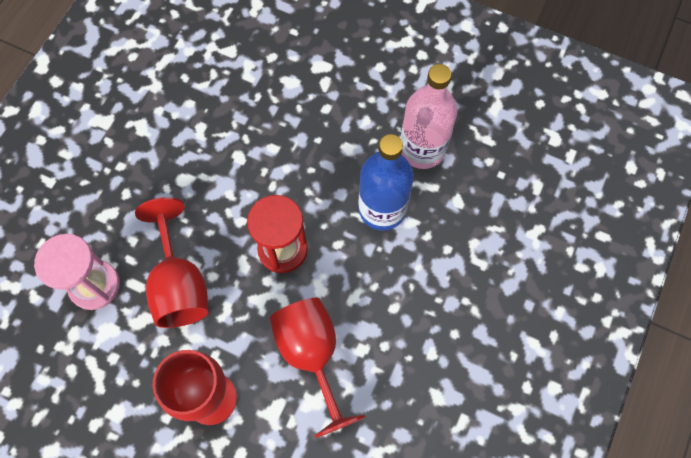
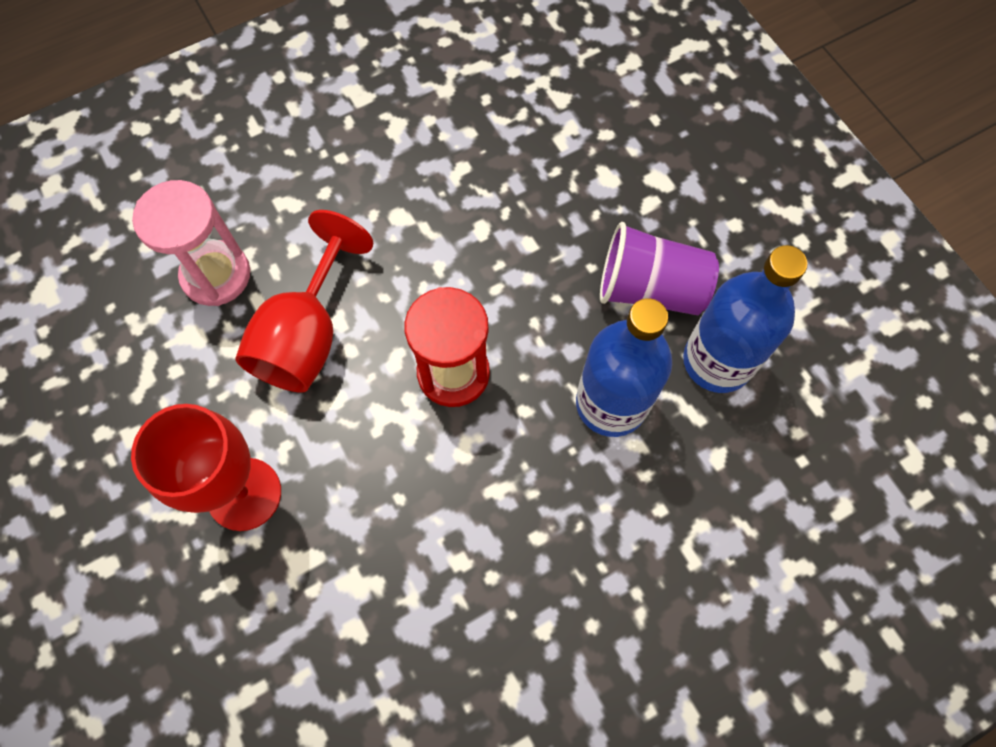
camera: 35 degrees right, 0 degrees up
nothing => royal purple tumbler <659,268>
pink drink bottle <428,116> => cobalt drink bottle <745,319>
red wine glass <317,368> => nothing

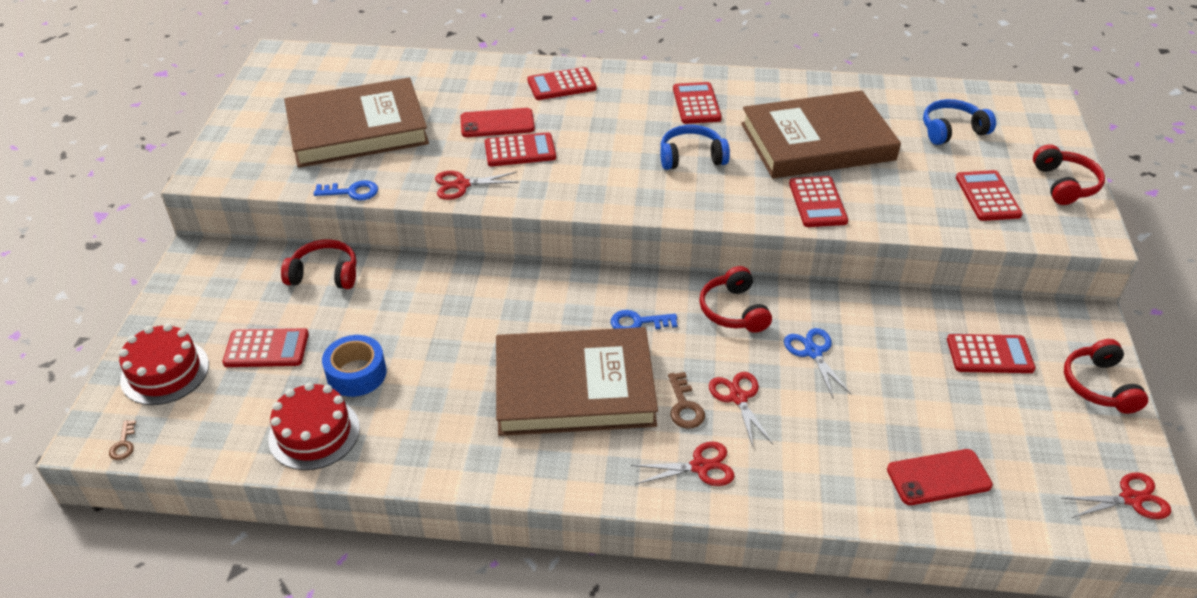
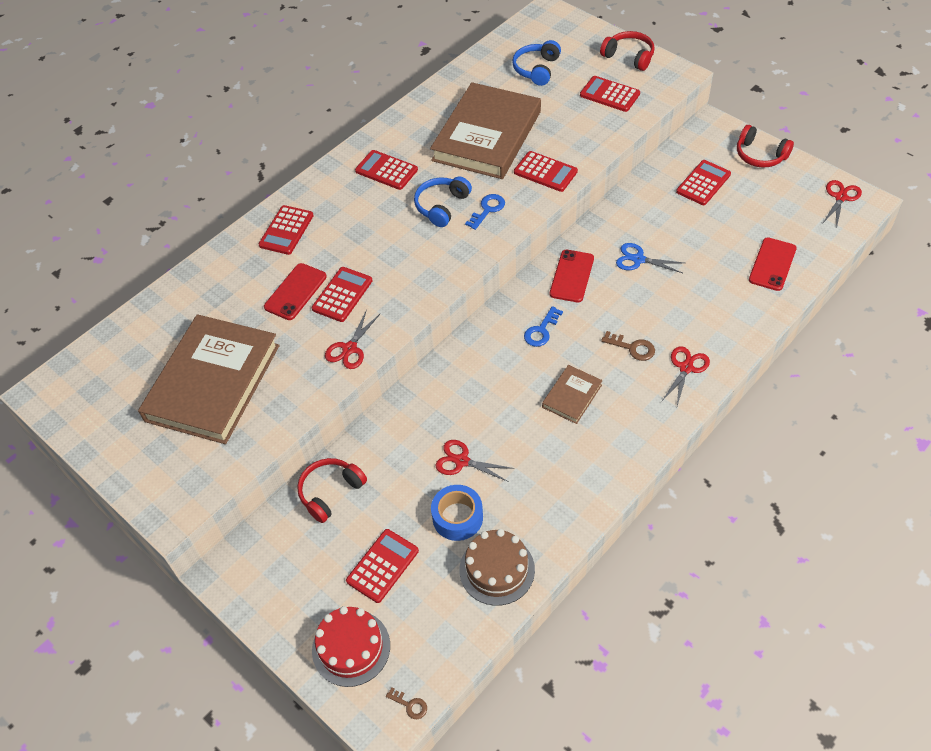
camera: 50 degrees left, 10 degrees up
red scissors <741,409> => red scissors <474,461>, moved
red cake <314,426> => brown cake <497,567>
cobalt latchkey <346,190> => cobalt latchkey <485,212>, moved
brown hardback <577,381> => brown hardback <572,394>, x0.45
red over-ear headphones <735,299> => red smartphone <572,276>

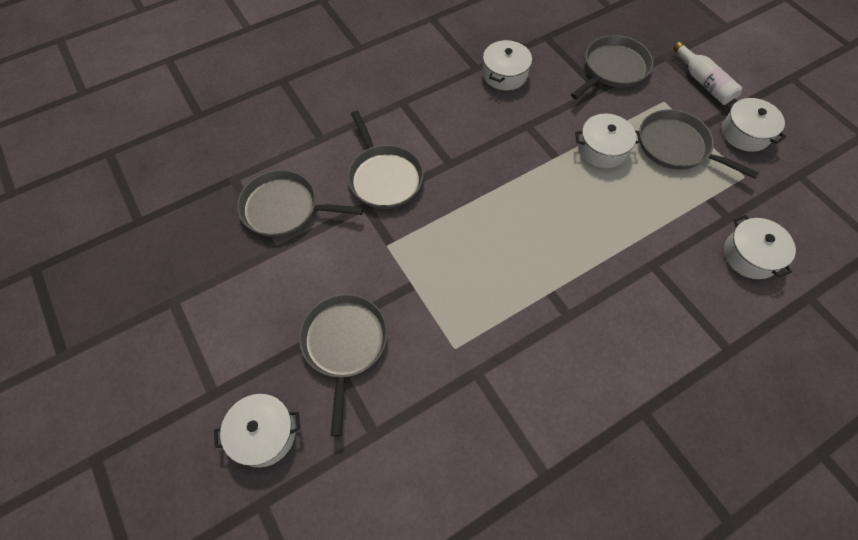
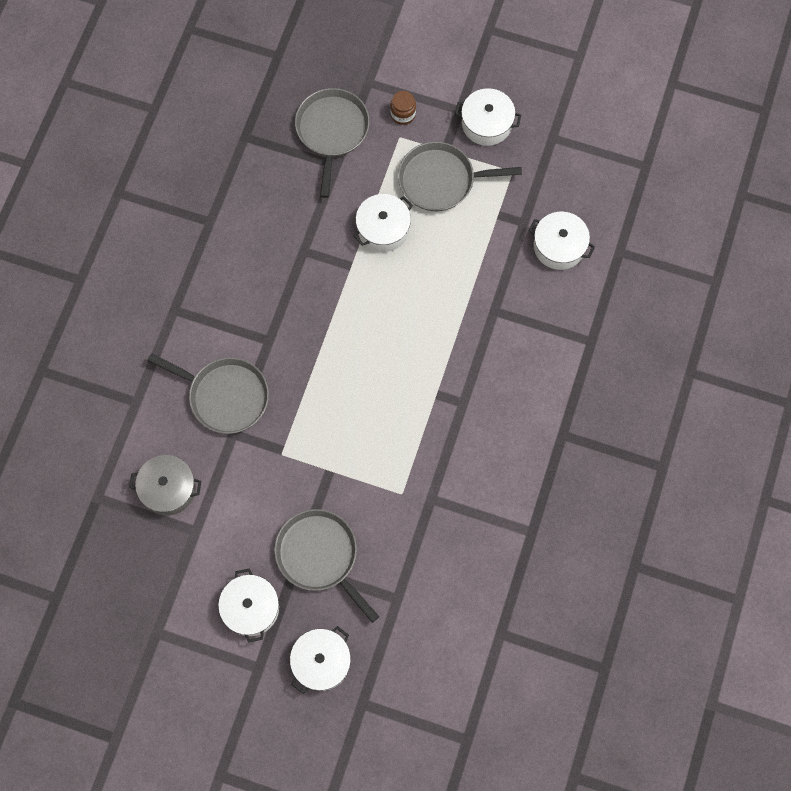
camera: 40 degrees left, 10 degrees up
ash-grey frying pan <300,203> => ash-grey stockpot <165,485>
pure white stockpot <507,65> => pure white stockpot <248,605>, moved
nothing => brown jam jar <403,108>
pure white drink bottle <707,73> => nothing

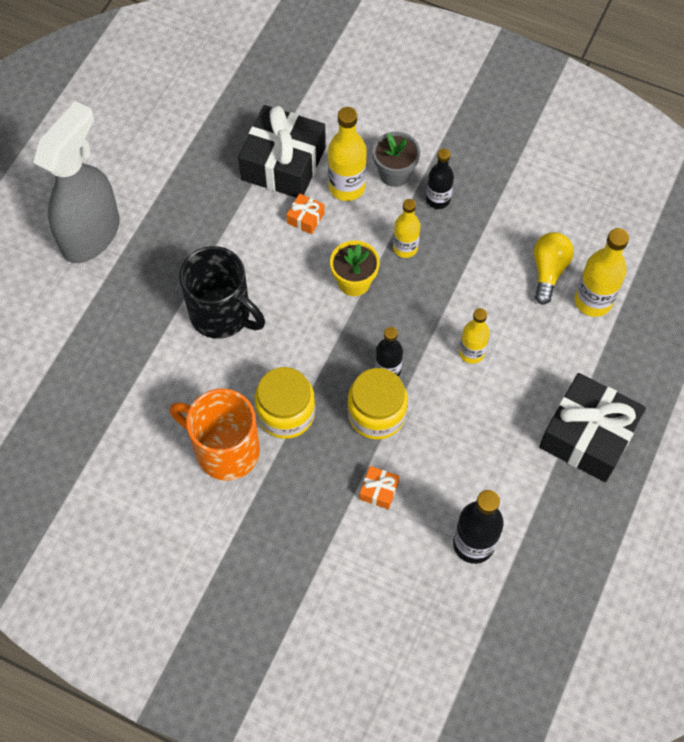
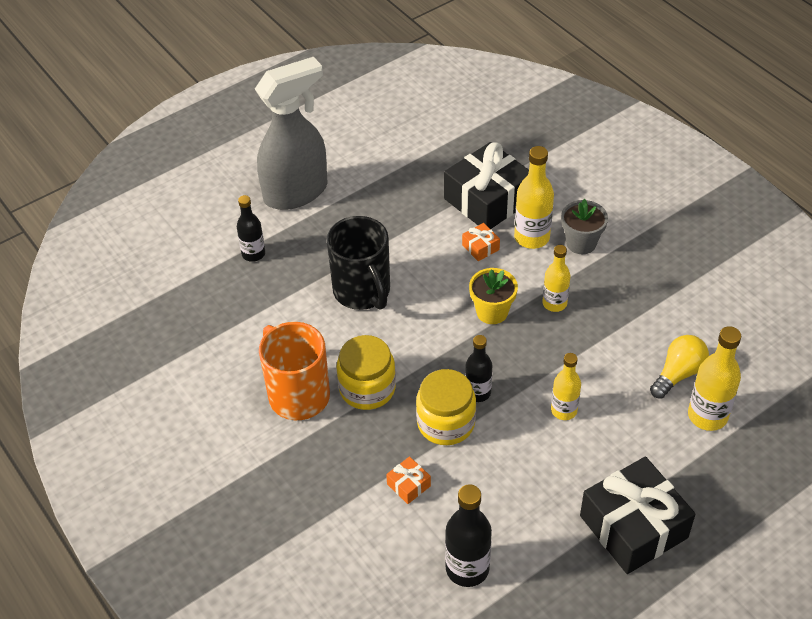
camera: 30 degrees right, 15 degrees down
jet-black drink bottle <440,179> => jet-black drink bottle <251,228>, moved

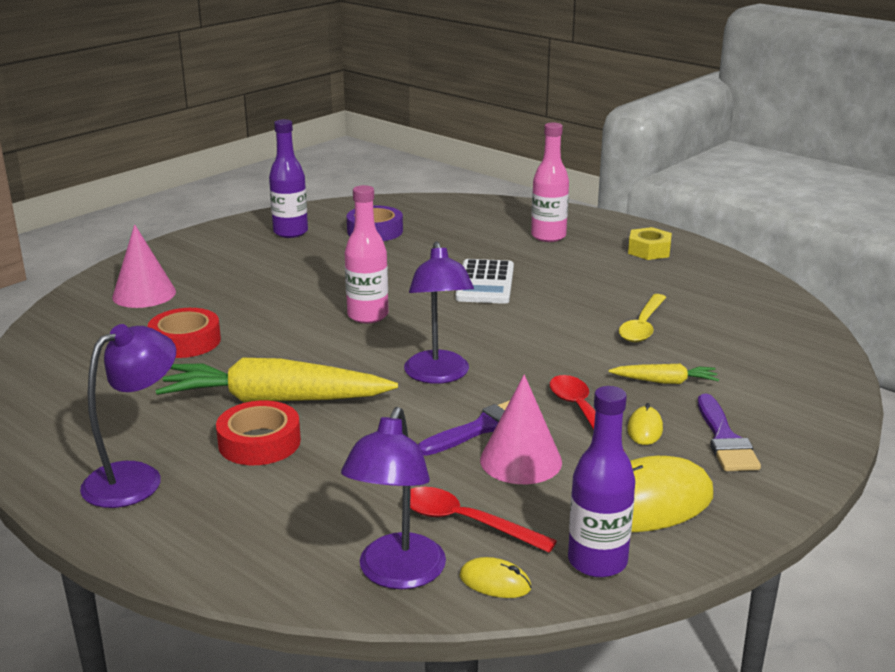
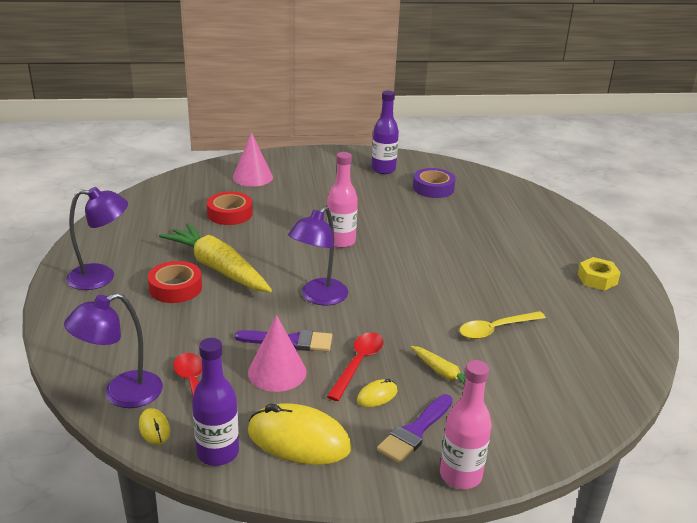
camera: 40 degrees right, 5 degrees up
pink drink bottle <550,182> => pink drink bottle <466,424>, moved
pure white pocket calculator <484,281> => nothing

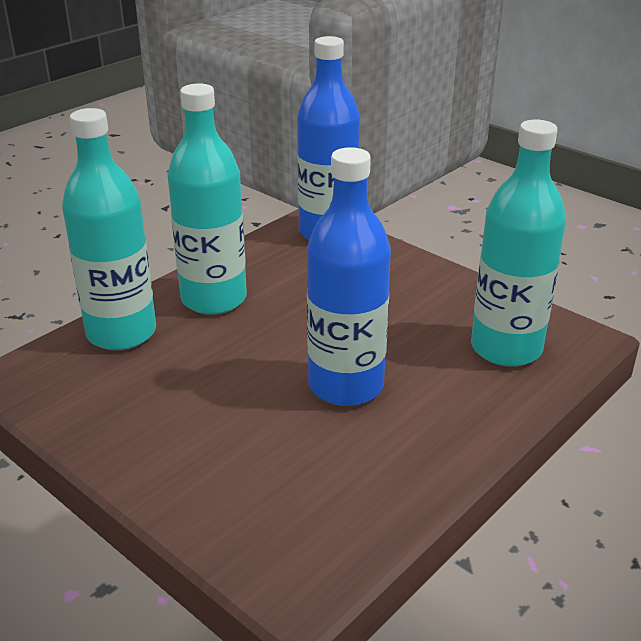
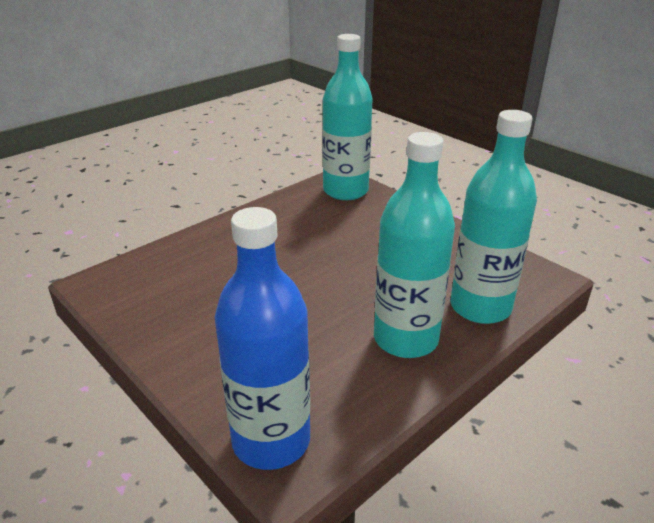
camera: 175 degrees left, 0 degrees up
turquoise drink bottle <518,243> => turquoise drink bottle <347,117>, moved
cobalt drink bottle <349,276> => nothing

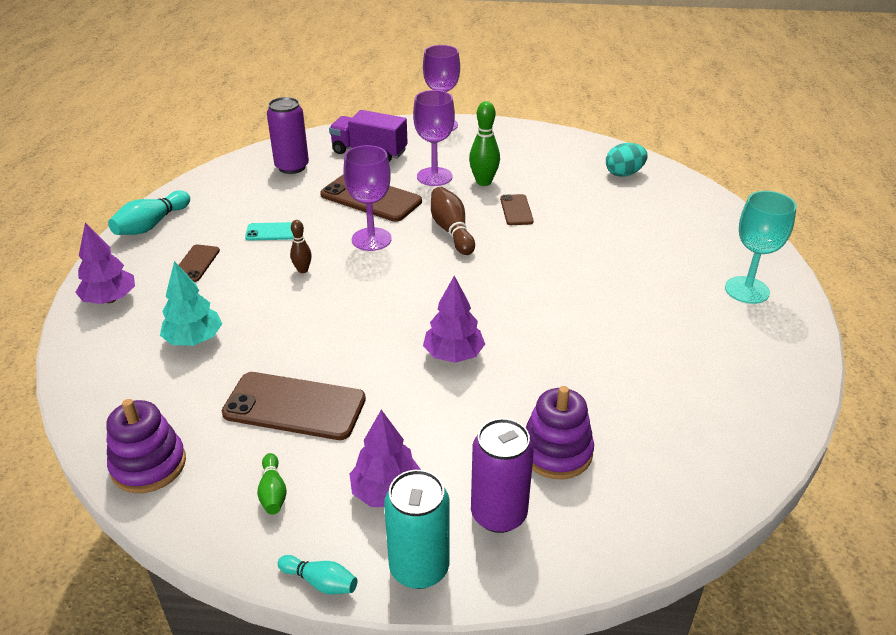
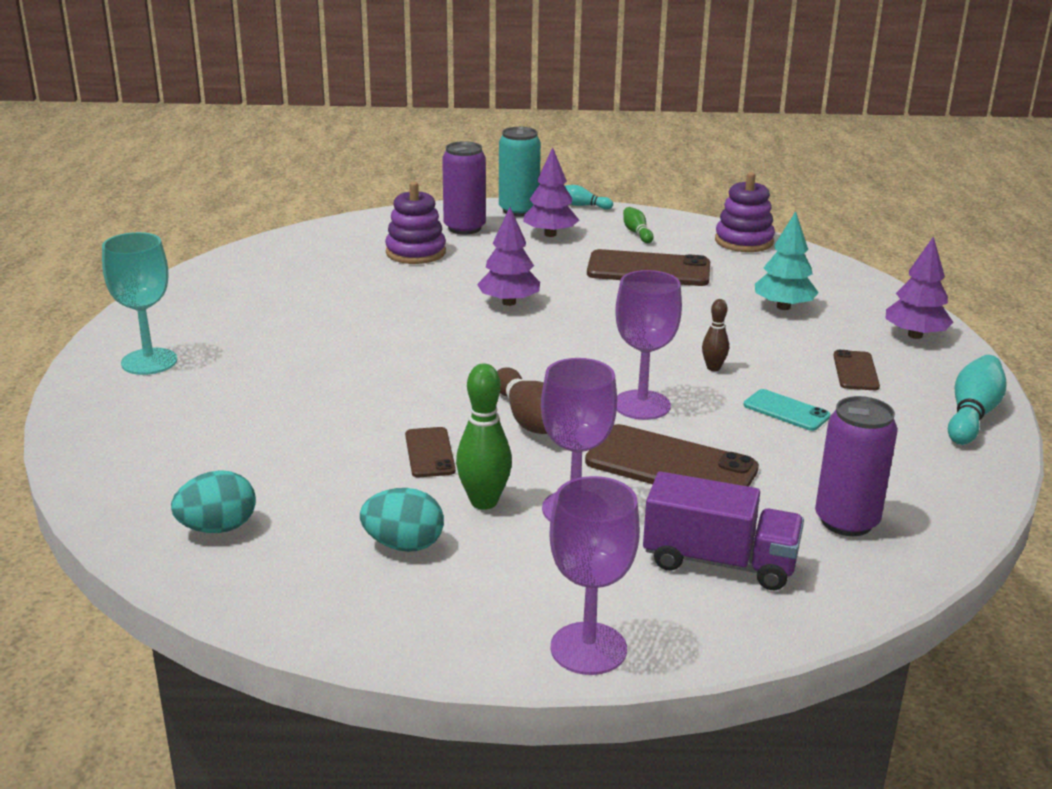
camera: 175 degrees right, 10 degrees down
nothing => turquoise toy egg <402,520>
turquoise smartphone <274,231> => turquoise smartphone <787,410>, 45 degrees clockwise

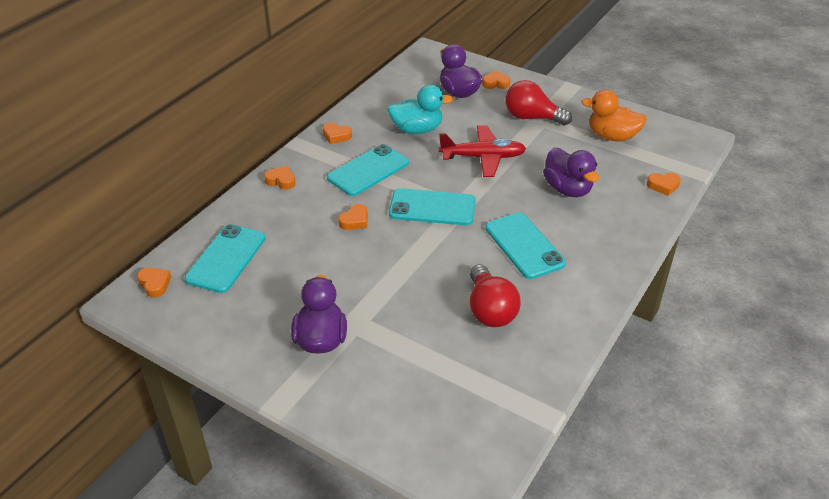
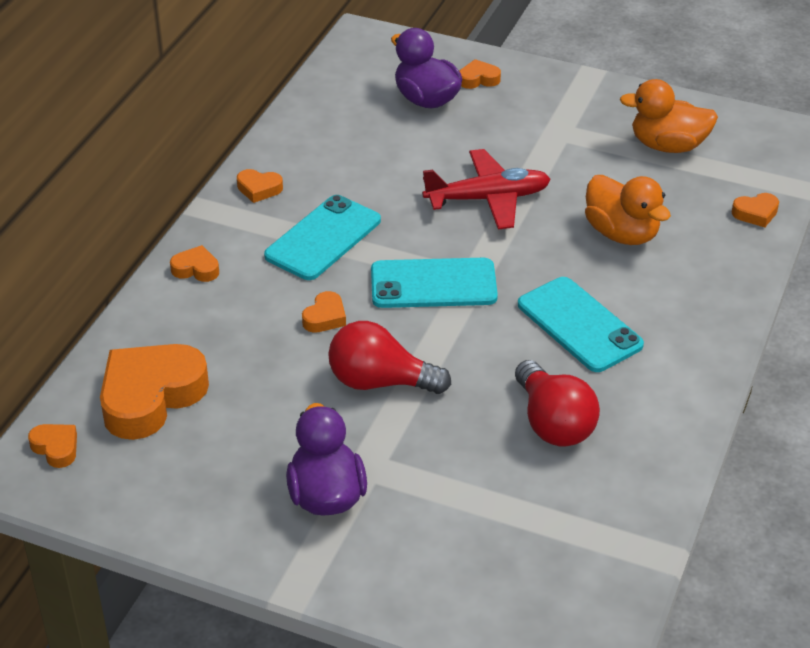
camera: 10 degrees left, 0 degrees up
turquoise smartphone <225,258> => orange heart <154,392>
red lightbulb <538,103> => red lightbulb <389,357>, moved
royal purple duck <571,172> => orange duck <628,210>
turquoise duck <420,109> => nothing

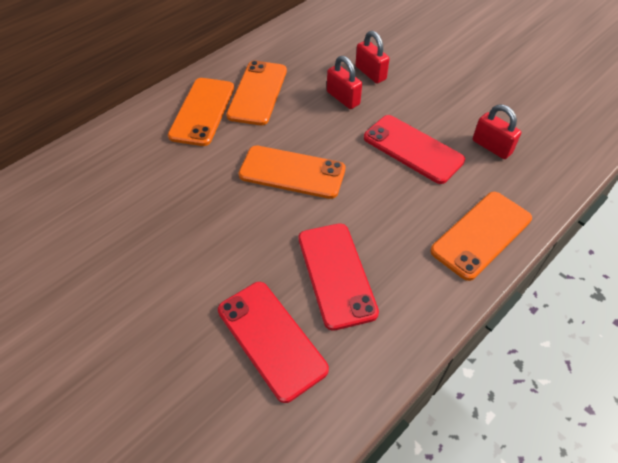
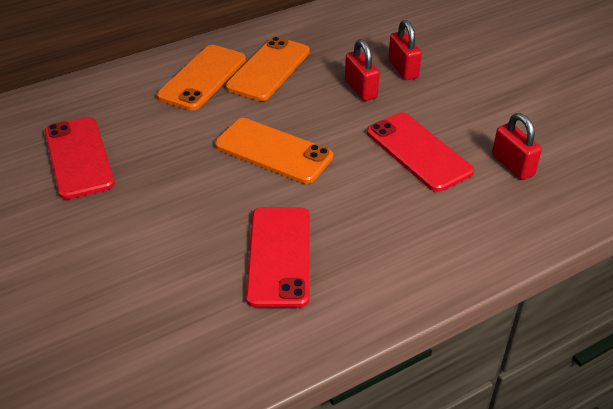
camera: 15 degrees right, 10 degrees down
red smartphone <273,342> => red smartphone <80,158>, moved
orange smartphone <481,236> => nothing

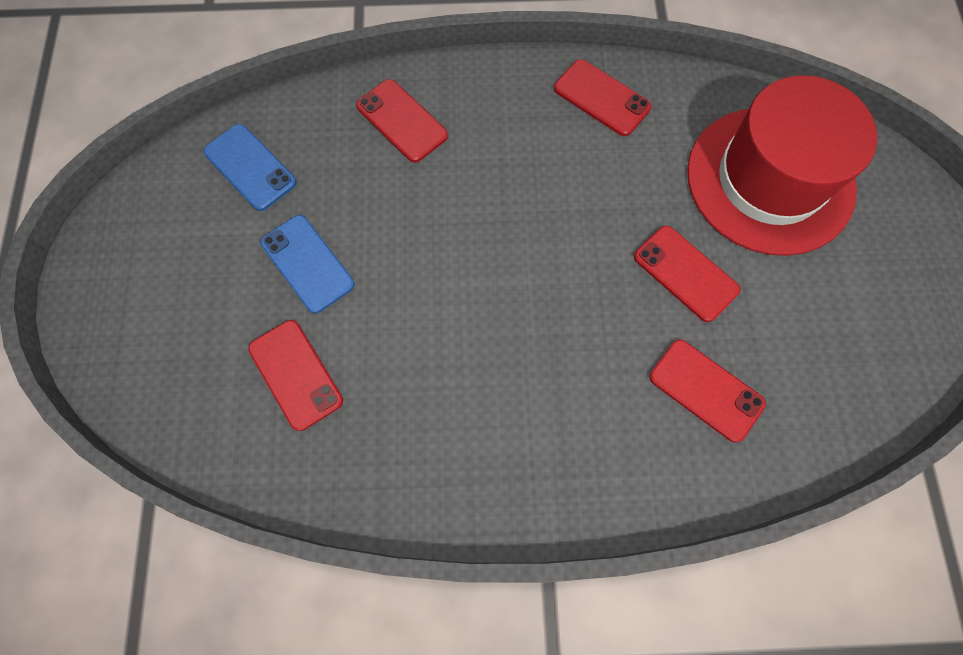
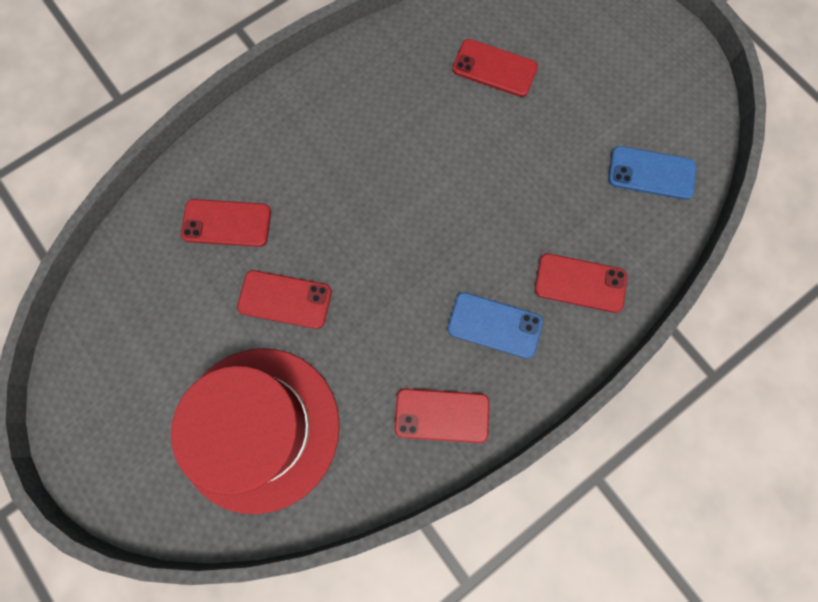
camera: 145 degrees right, 5 degrees up
cobalt smartphone <307,264> => cobalt smartphone <495,325>, moved

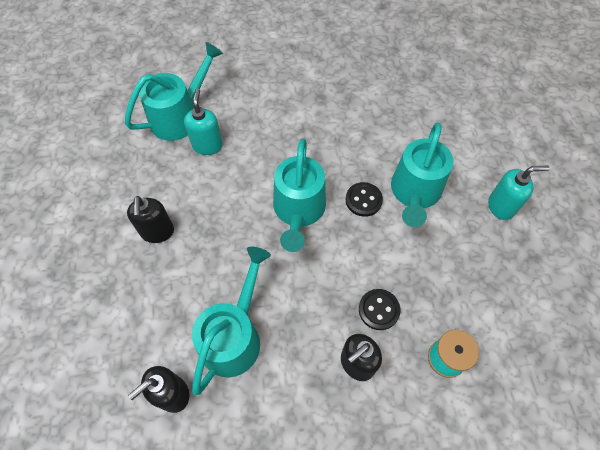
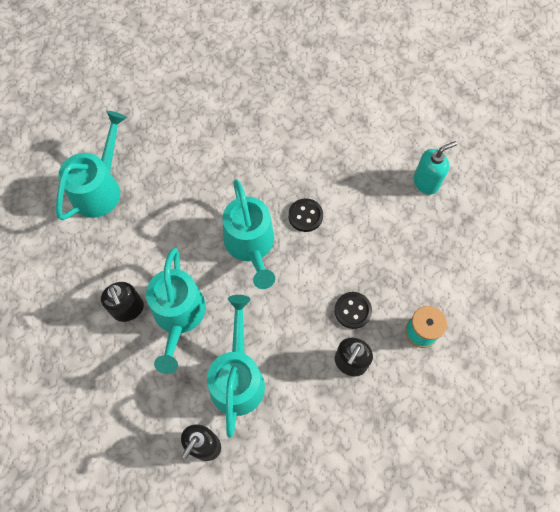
camera: 20 degrees left, 5 degrees up
turquoise watering can <422,174> => turquoise watering can <176,311>, moved
turquoise soap pump <203,121> => nothing

